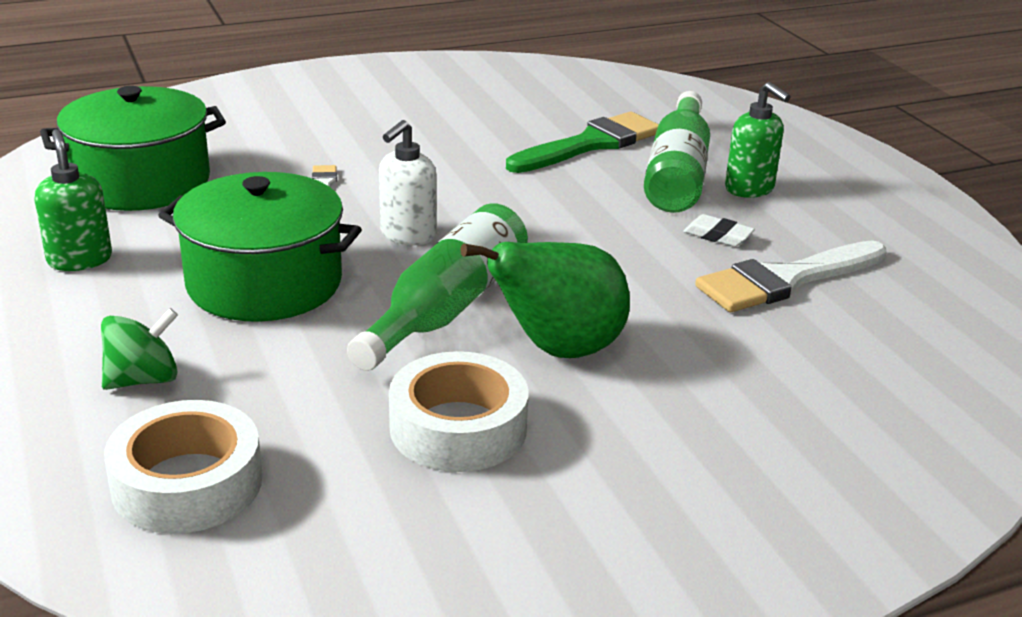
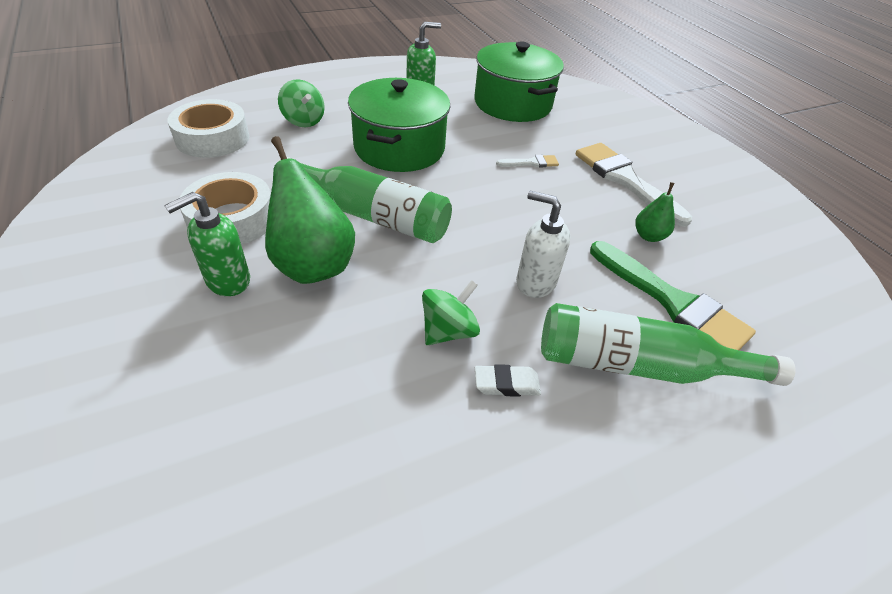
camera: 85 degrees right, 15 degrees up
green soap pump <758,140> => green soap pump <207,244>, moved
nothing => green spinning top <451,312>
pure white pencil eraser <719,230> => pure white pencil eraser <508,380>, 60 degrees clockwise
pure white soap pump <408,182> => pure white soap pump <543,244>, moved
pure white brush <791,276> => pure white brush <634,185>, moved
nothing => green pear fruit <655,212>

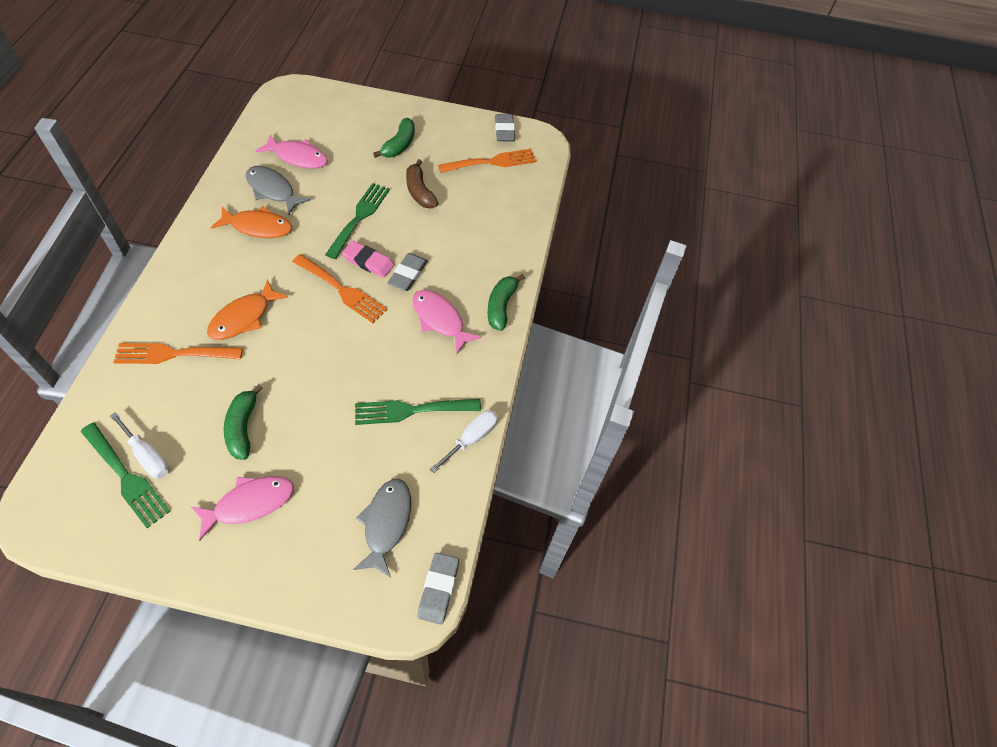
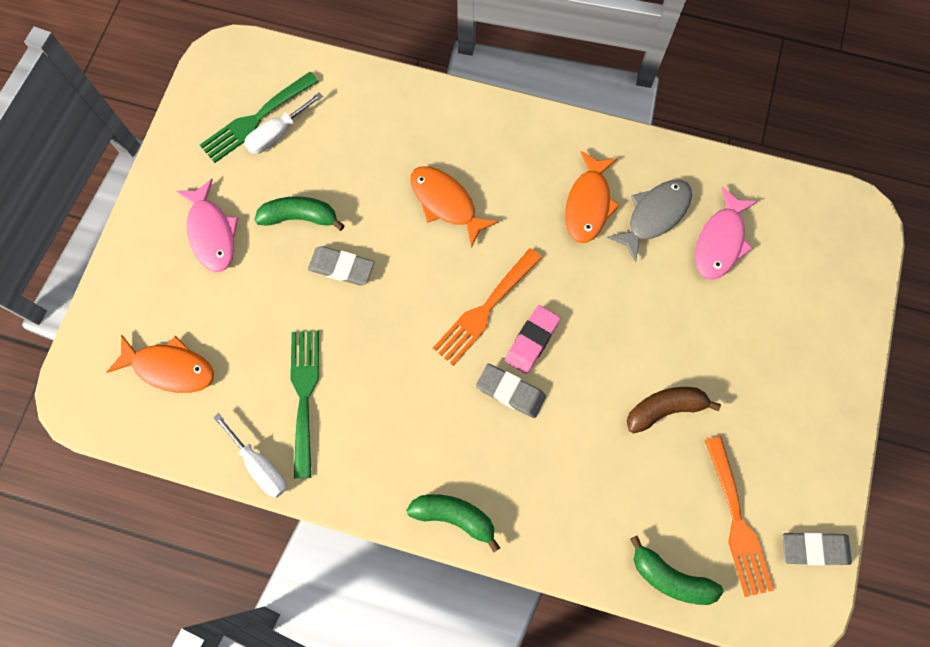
camera: 100 degrees right, 15 degrees up
ash-grey toy fish <382,528> => orange toy fish <160,364>
ash-grey pencil eraser <438,589> => ash-grey pencil eraser <341,265>, moved
green banana <394,138> => green banana <676,570>, moved
orange dinner fork <178,353> => nothing
green dinner fork <357,221> => nothing
pink toy fish <447,322> => nothing

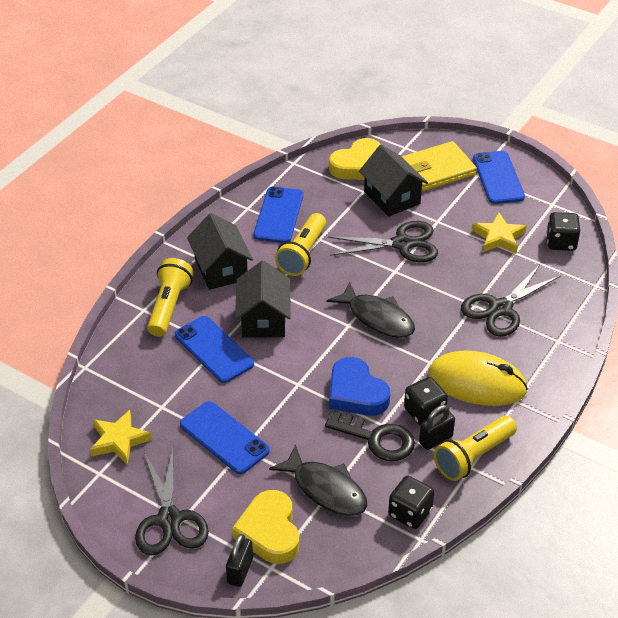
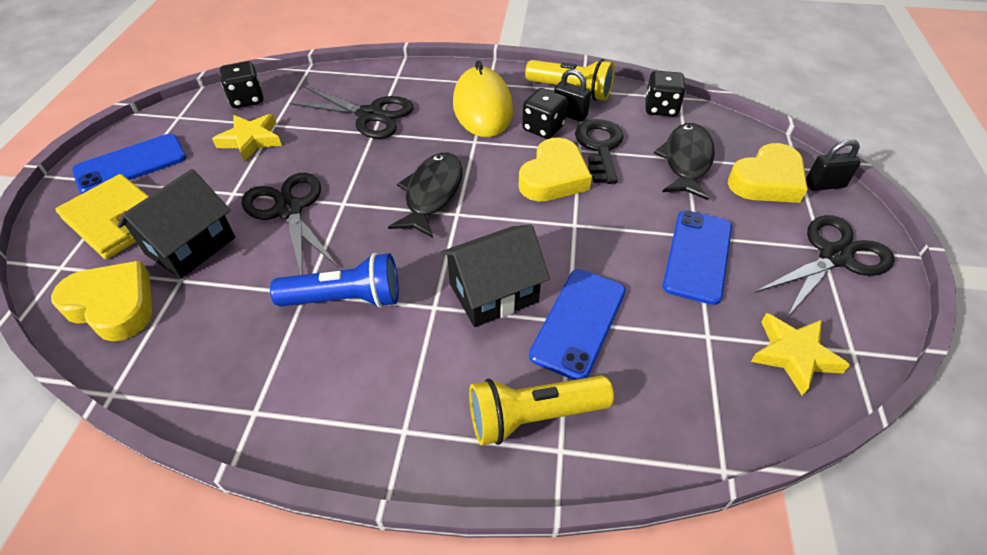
camera: 115 degrees left, 5 degrees up
golden torch <300,244> => cobalt torch <334,280>
cobalt heart <359,386> => golden heart <555,170>
jet-black toy house <220,251> => nothing
cobalt smartphone <278,215> => nothing

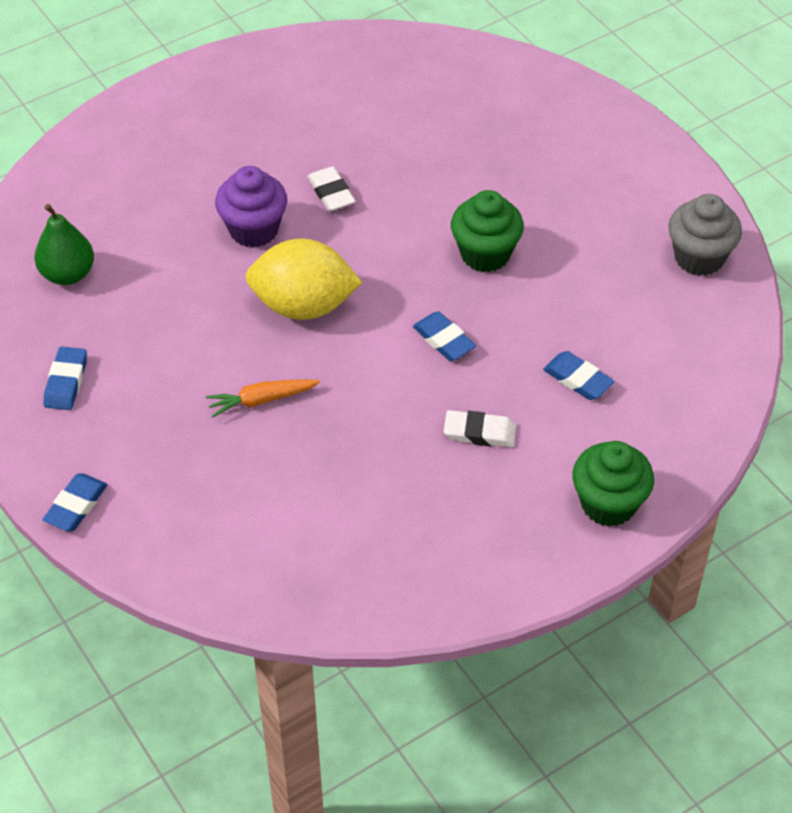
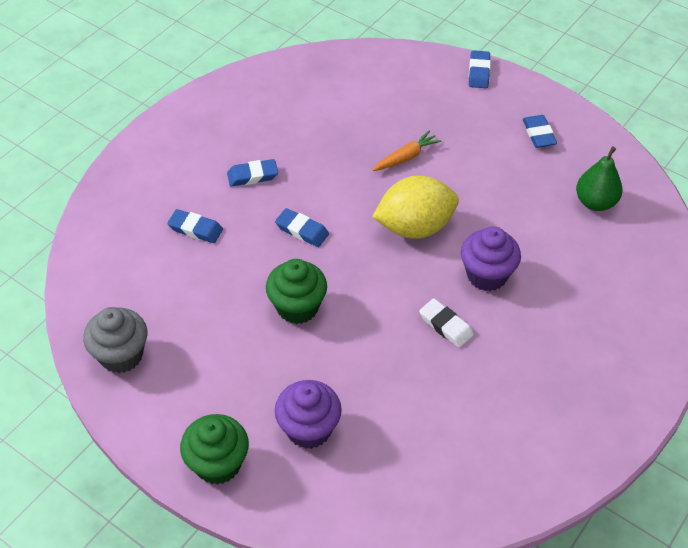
camera: 160 degrees right, 0 degrees up
green cupcake <613,484> => green cupcake <214,449>, moved
pure white pencil eraser <480,428> => cobalt pencil eraser <252,173>
nothing => royal purple cupcake <308,414>

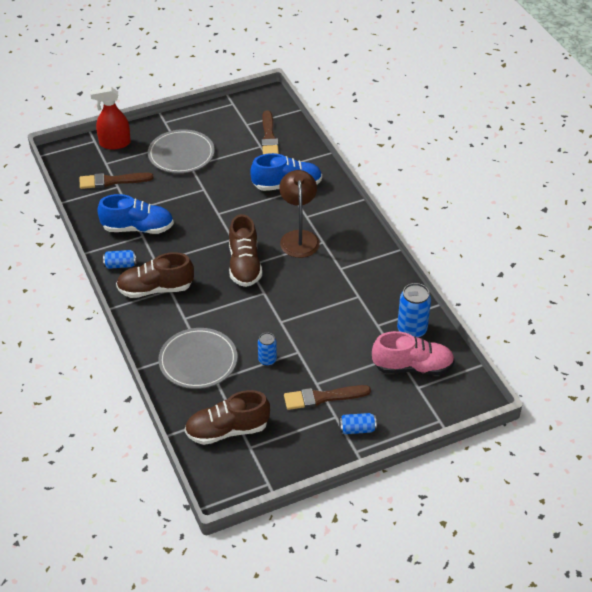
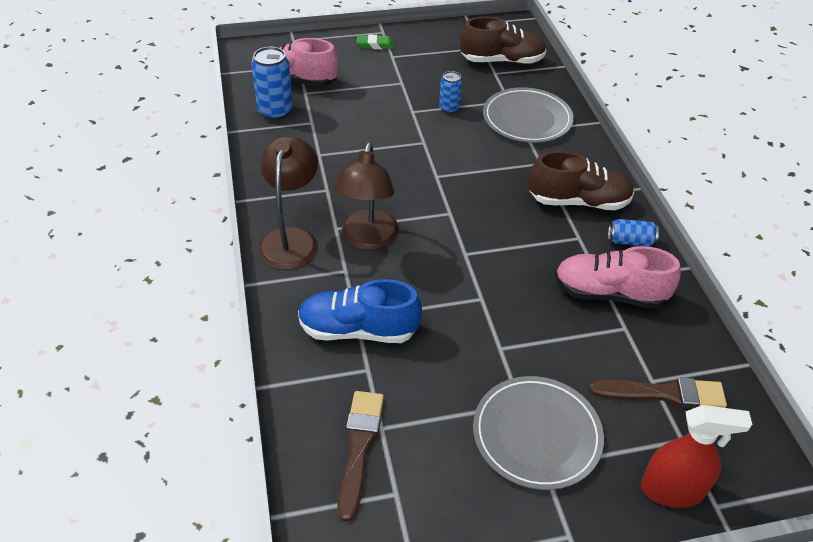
camera: 170 degrees left, 0 degrees up
nothing => brown lamp <288,203>
cobalt soda can <358,423> => green pencil eraser <375,42>
cobalt sneaker <135,214> => pink sneaker <618,277>
brown sneaker <245,250> => nothing
brown brush <327,397> => nothing

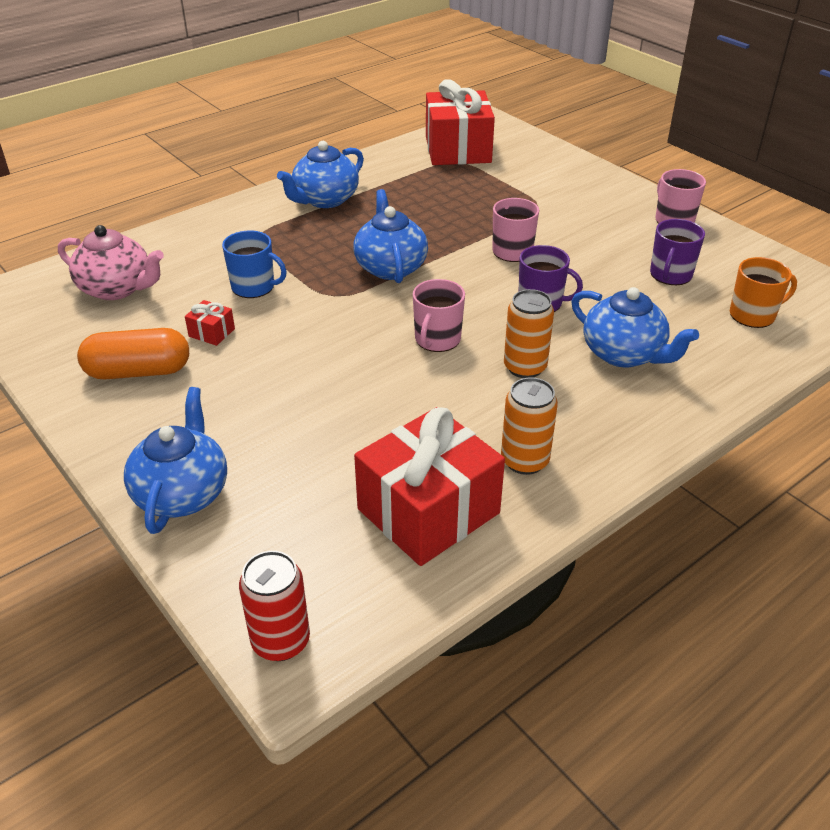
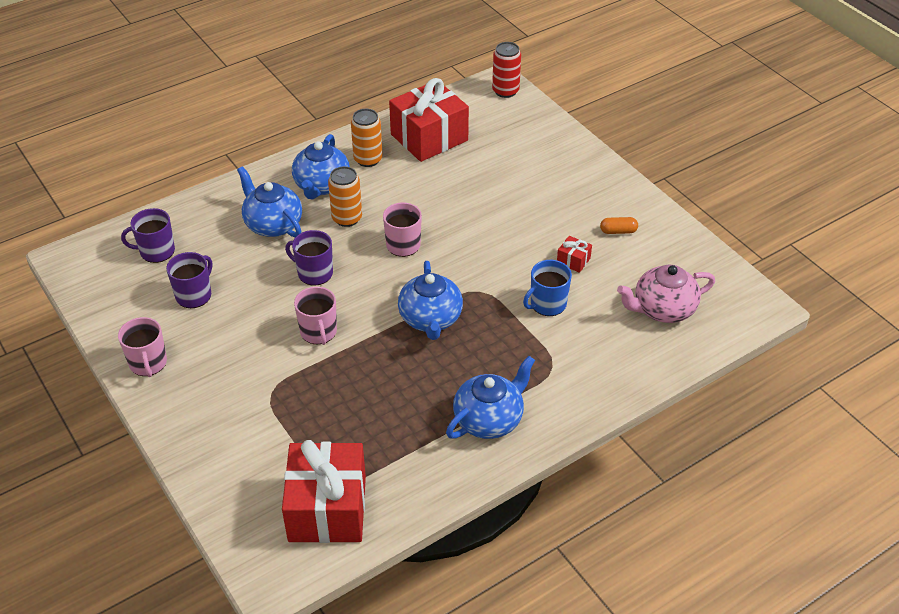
camera: 175 degrees left, 5 degrees up
orange mug <763,292> => royal purple mug <148,235>
cobalt teapot <175,460> => cobalt teapot <321,167>, moved
cobalt mug <254,264> => cobalt mug <547,288>, 60 degrees counterclockwise
orange pill <133,353> => orange pill <619,225>, x0.50
pink teapot <111,262> => pink teapot <666,293>, 45 degrees counterclockwise

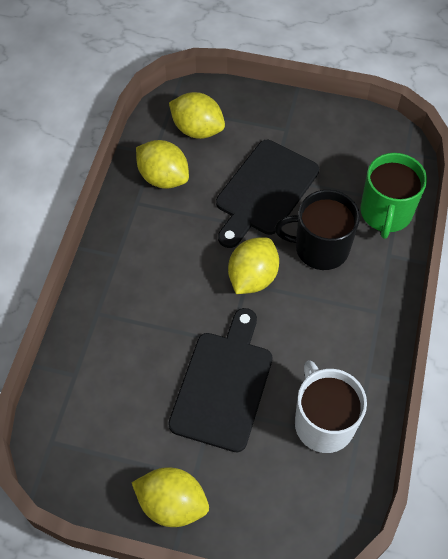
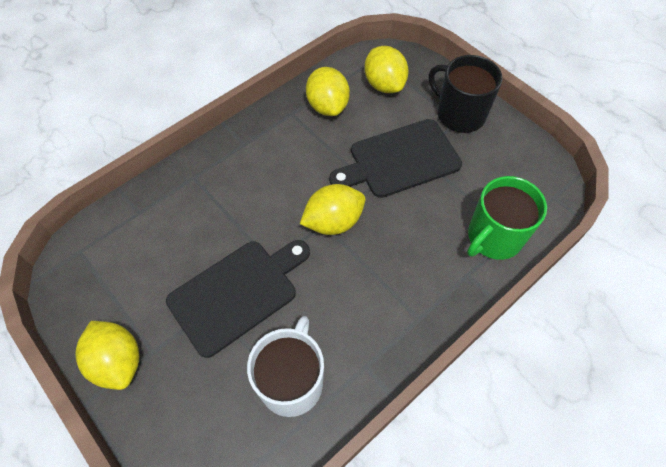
camera: 35 degrees right, 0 degrees up
jet-black mug <317,230> => jet-black mug <465,94>, moved

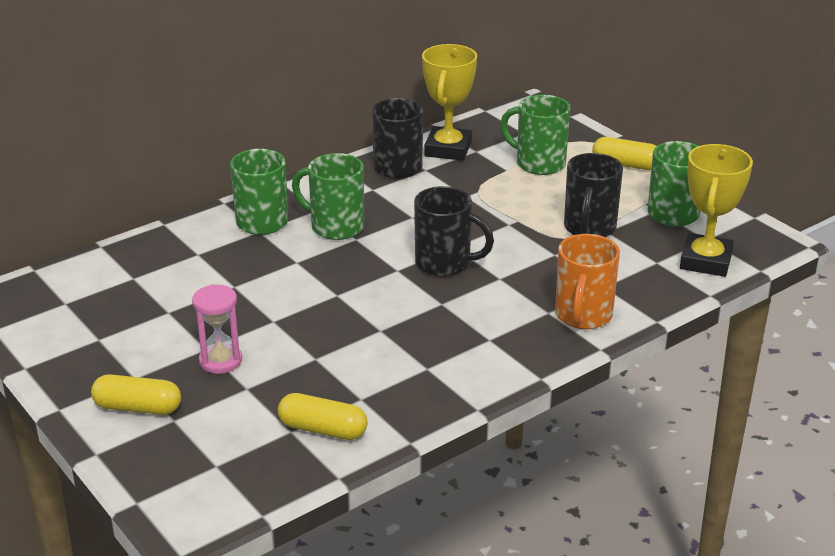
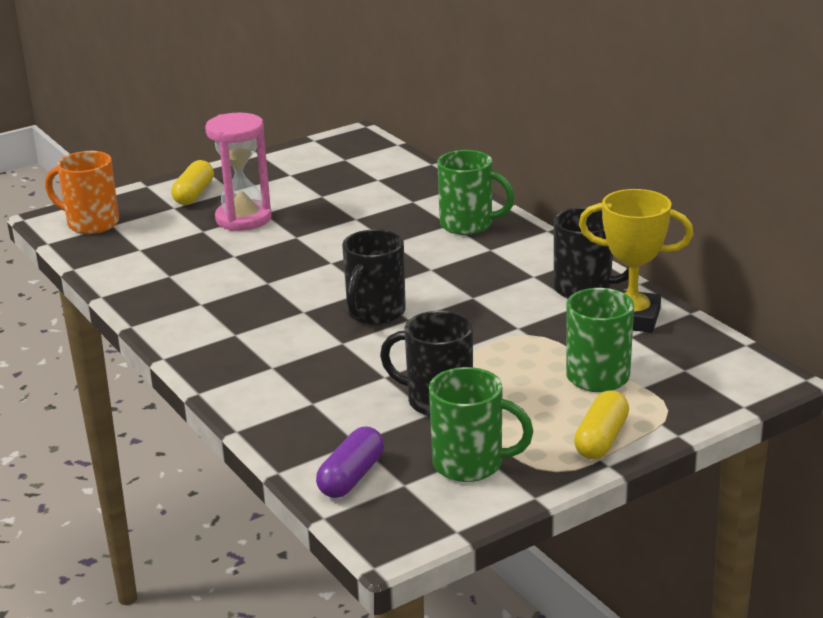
camera: 95 degrees right, 5 degrees down
orange mug <587,281> => orange mug <82,192>, moved
pink sandglass <217,329> => pink sandglass <238,172>, x1.55
golden prize cup <716,210> => royal purple pill <350,462>
golden pill <323,416> => nothing
green mug <328,196> => nothing

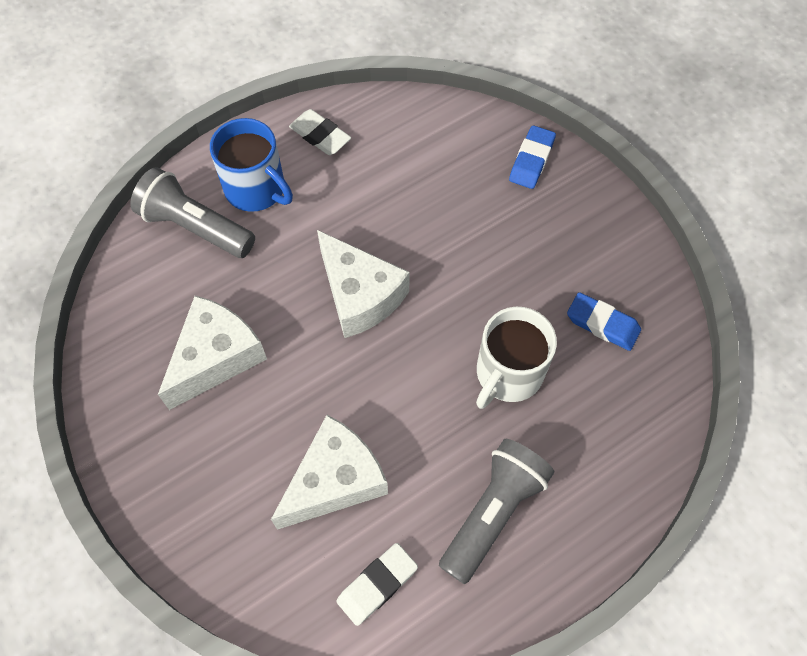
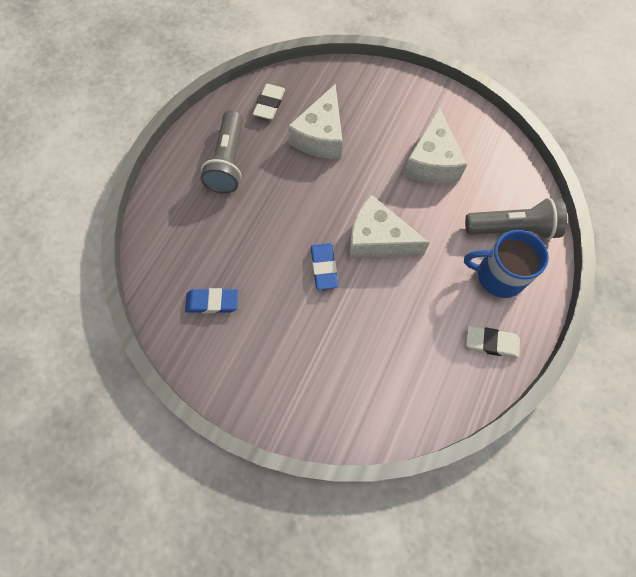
camera: 150 degrees right, 5 degrees up
cobalt pencil eraser <532,157> => cobalt pencil eraser <324,266>, moved
pure white mug <516,358> => nothing

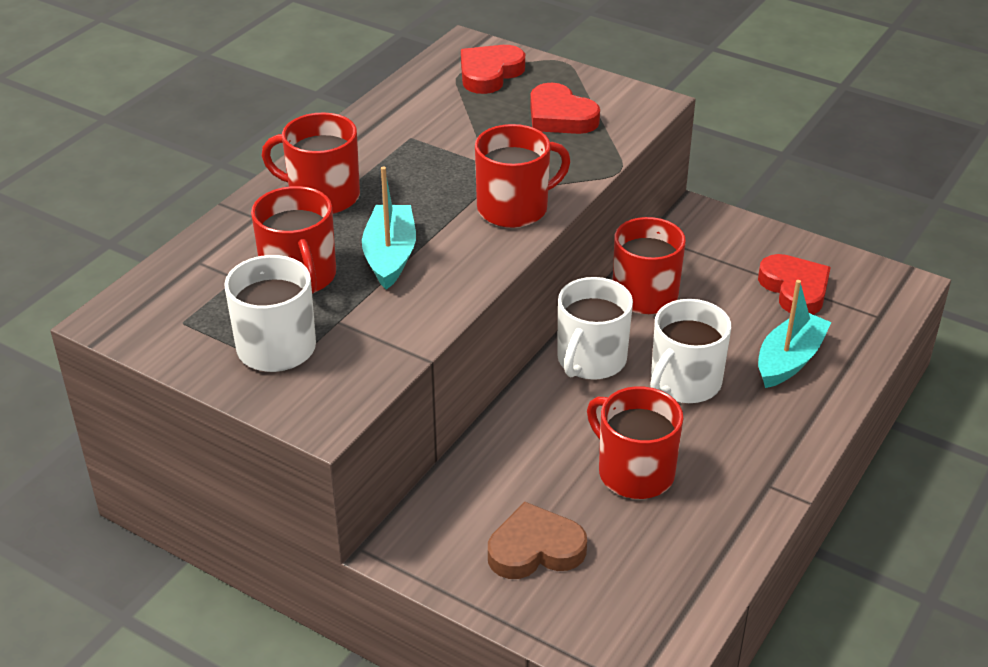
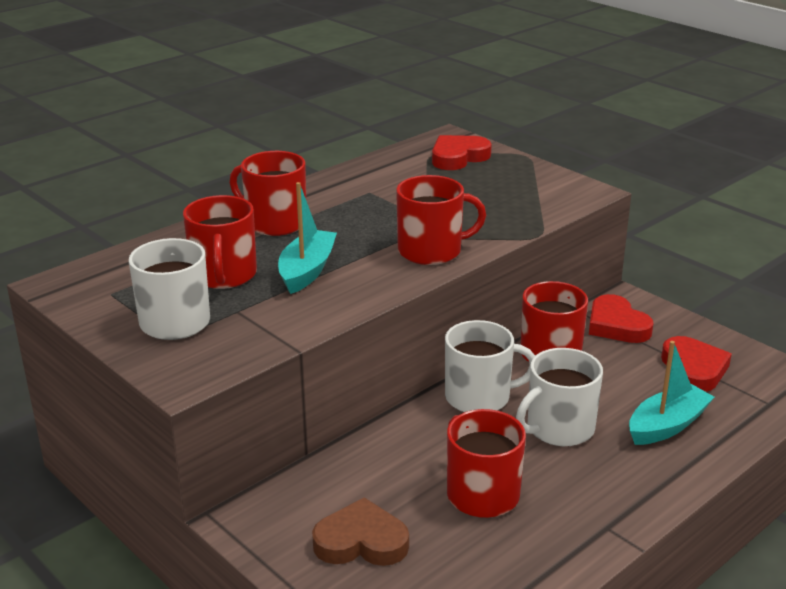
camera: 15 degrees right, 10 degrees down
pure white mug <595,328> => pure white mug <490,366>, 135 degrees counterclockwise
red heart <565,108> => red heart <621,318>, moved

